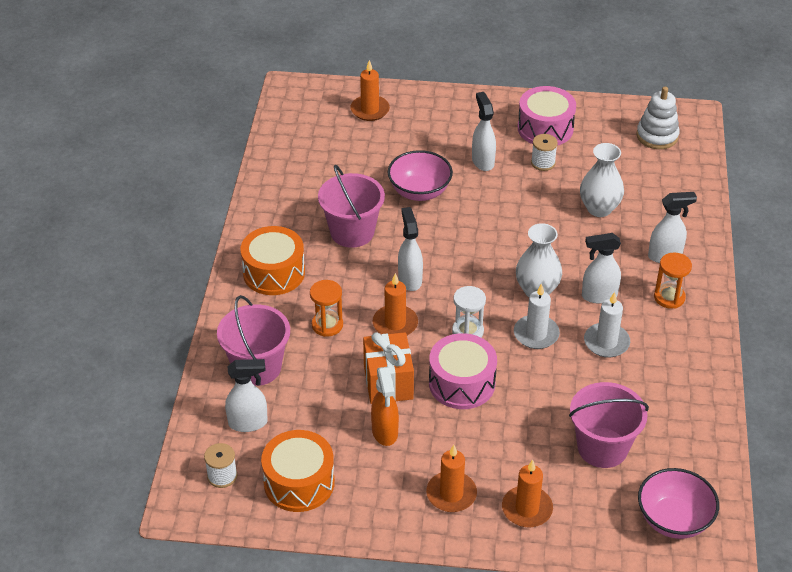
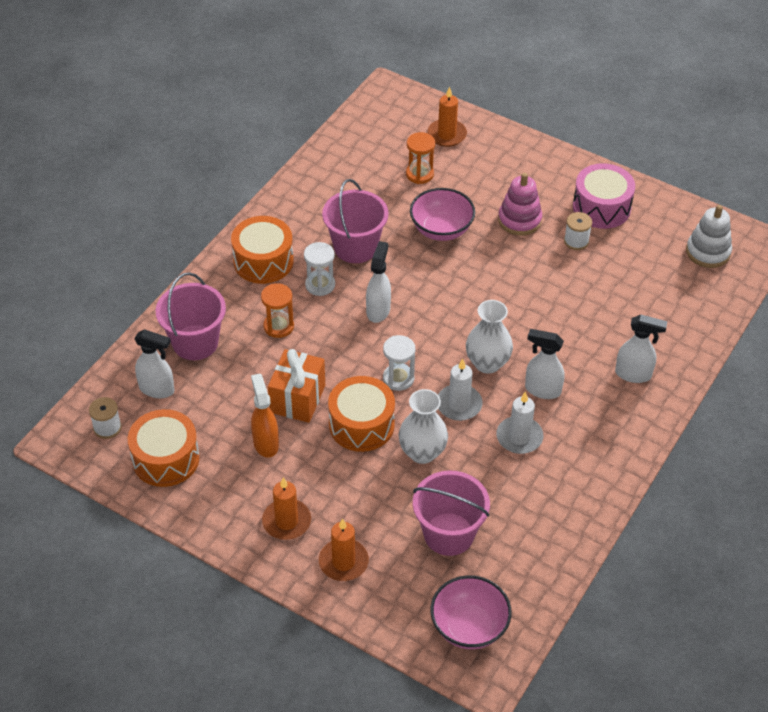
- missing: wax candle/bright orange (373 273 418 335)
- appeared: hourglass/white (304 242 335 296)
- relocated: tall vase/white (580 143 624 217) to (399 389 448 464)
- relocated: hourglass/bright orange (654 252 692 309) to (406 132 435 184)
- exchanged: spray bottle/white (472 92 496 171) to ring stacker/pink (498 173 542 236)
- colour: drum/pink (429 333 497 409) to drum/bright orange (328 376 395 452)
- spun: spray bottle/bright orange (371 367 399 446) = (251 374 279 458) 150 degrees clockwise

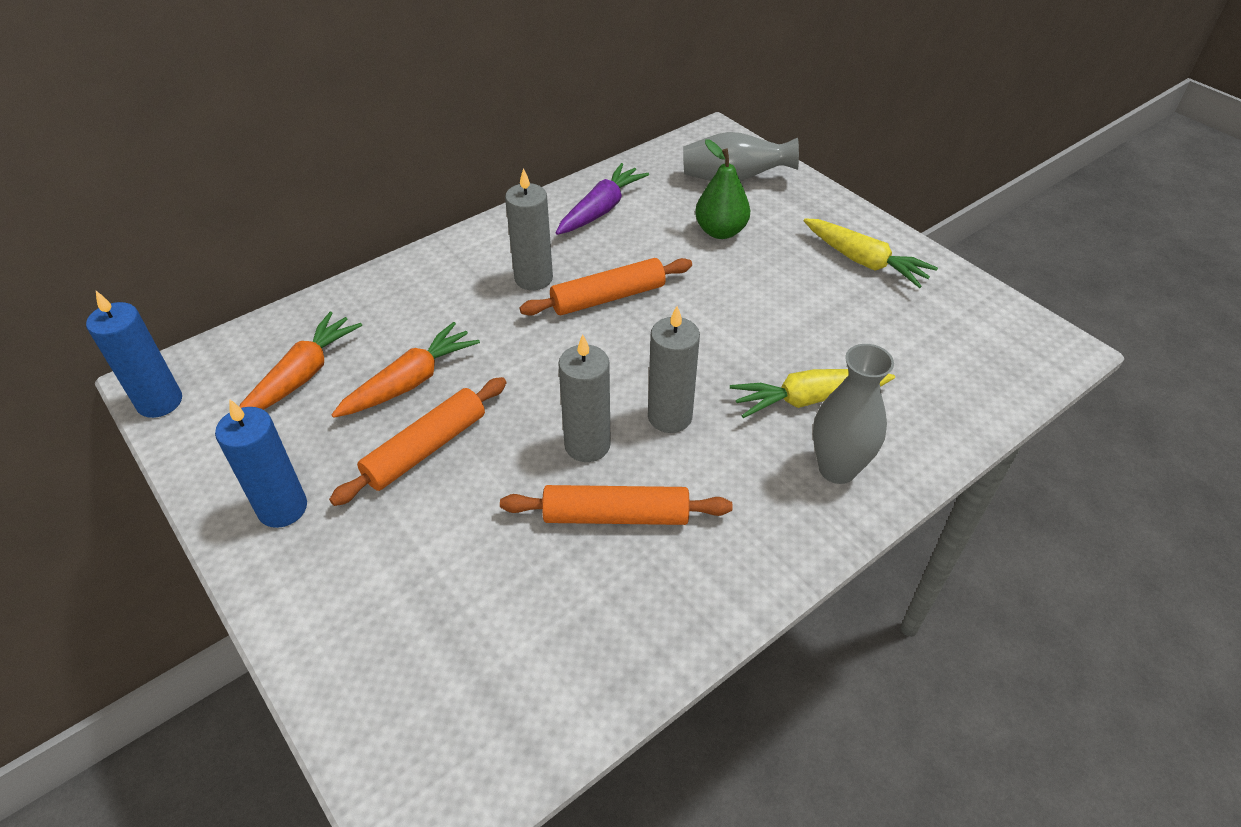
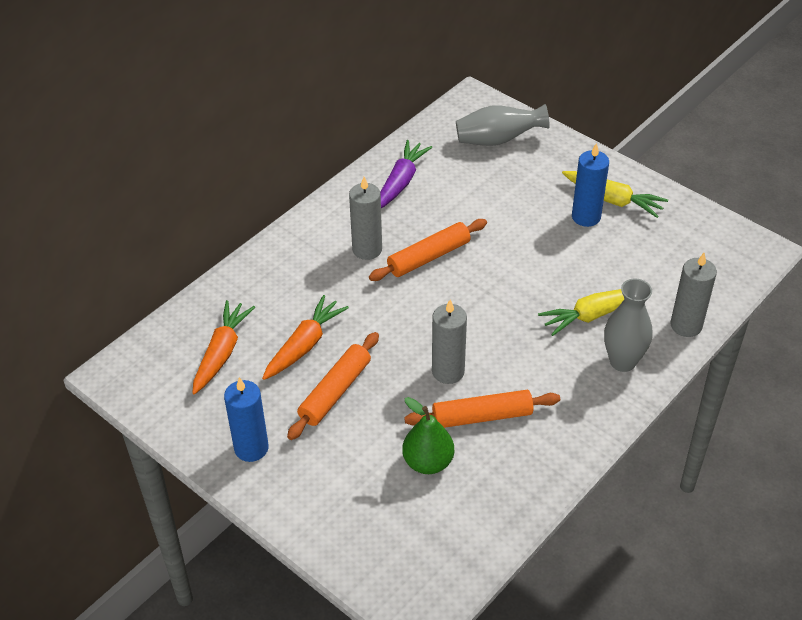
- relocated: wax candle/cobalt (86 291 182 418) to (572 143 609 227)
- relocated: wax candle/gray (648 306 700 433) to (671 253 717 337)
- relocated: toy pear/leaf-green (695 139 751 239) to (402 397 454 474)

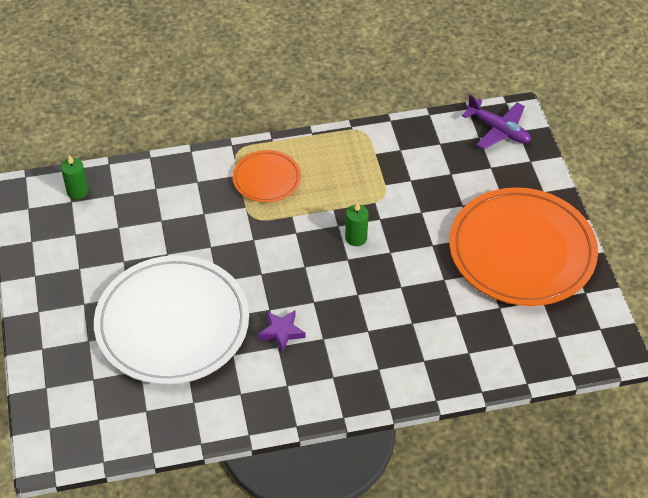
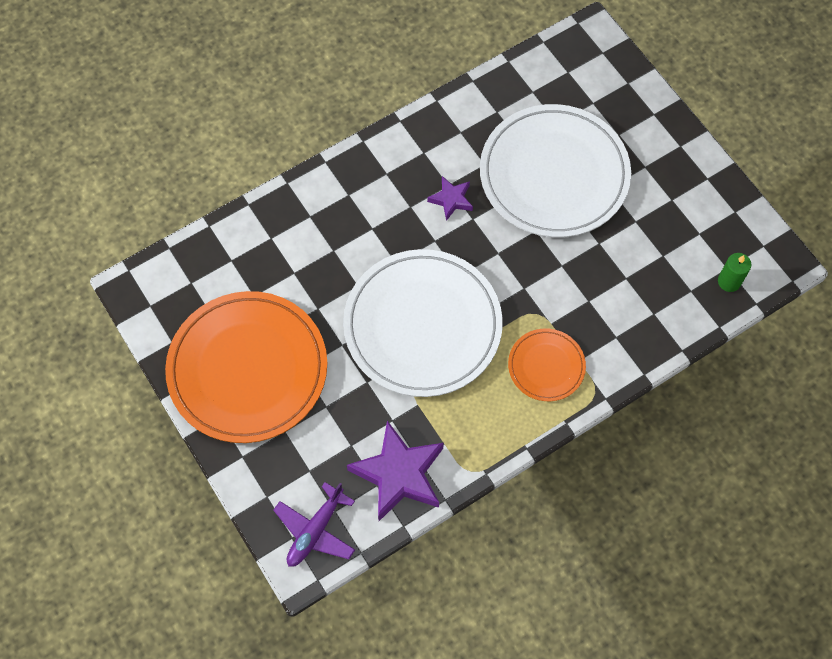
- appeared: five-pointed star/purple (347 421 444 521)
- exchanged: wax candle/leaf-green (345 202 369 246) to dinner plate/white (343 249 503 397)
- spun: plane/purple (462 94 531 149) = (273 482 355 567) 75 degrees counterclockwise

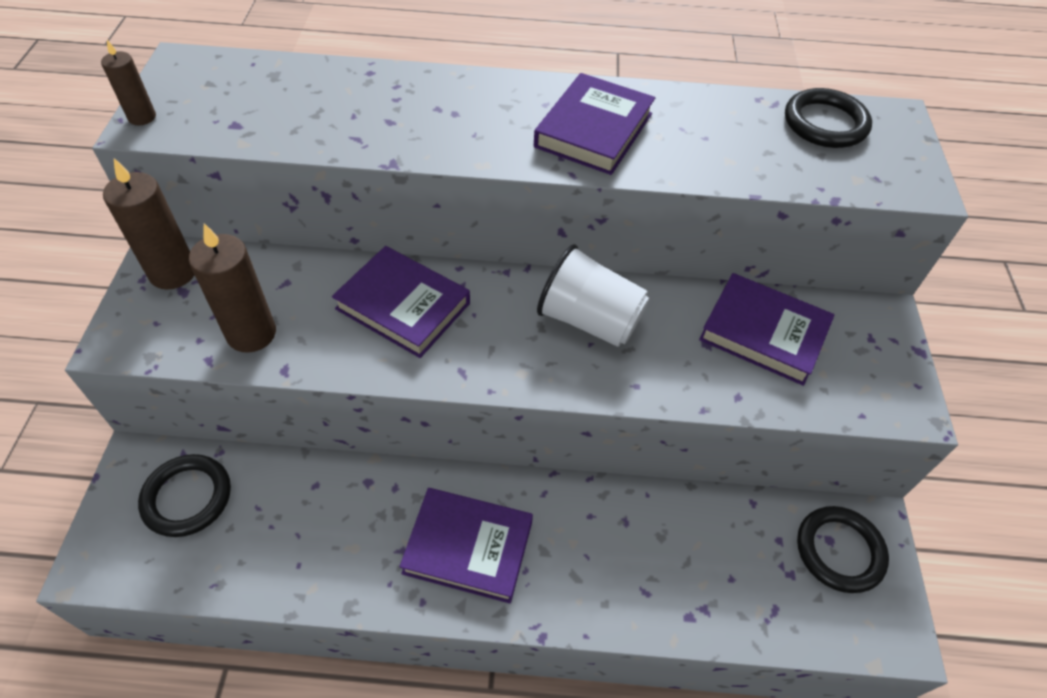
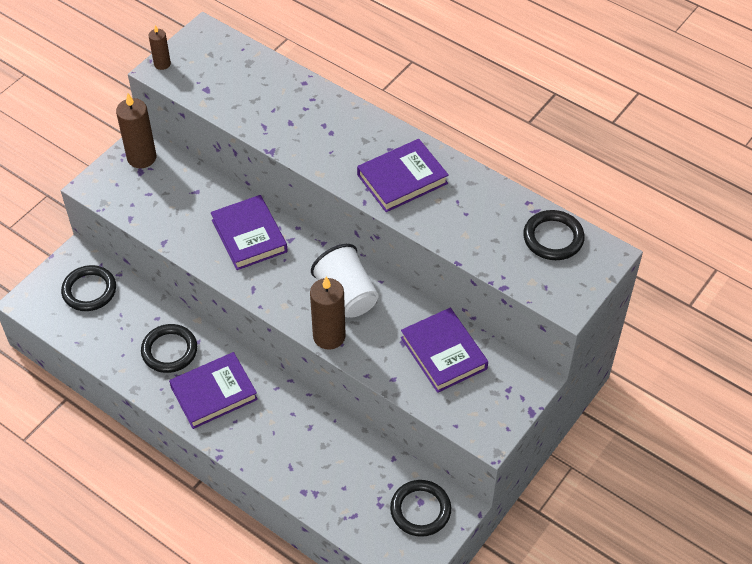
- appeared: torus/ebony (141 324 197 373)
- relocated: wax candle/russet (189 223 276 353) to (310 276 346 350)
- spun: hardback/purple (399 488 533 603) = (169 352 258 429) 75 degrees counterclockwise

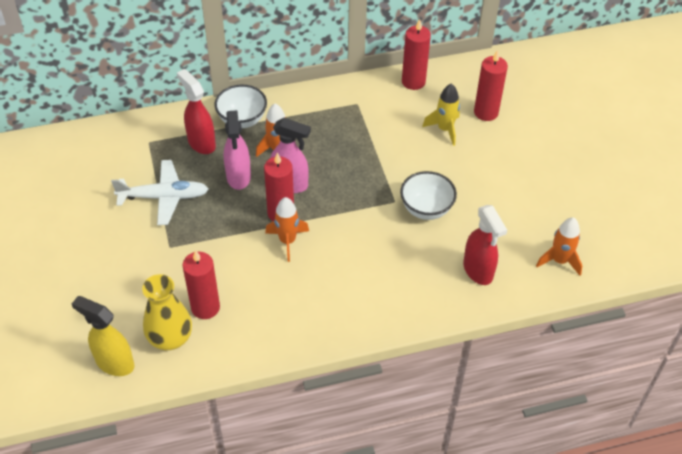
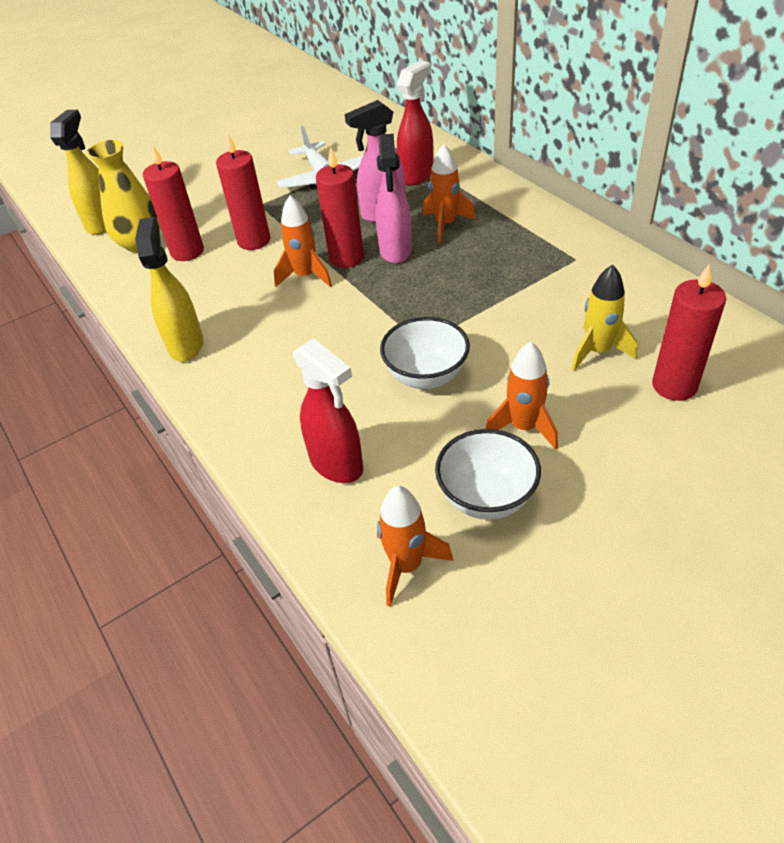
- appeared: spray bottle/bright yellow (135 217 203 362)
- appeared: rocket/bright orange (486 342 558 450)
- relocated: bowl/white (214 85 267 128) to (435 429 541 520)
- relocated: wax candle/scarlet (402 19 431 90) to (216 133 271 250)
- spun: spray bottle/scarlet (463 205 507 285) = (293 338 363 483) 90 degrees counterclockwise

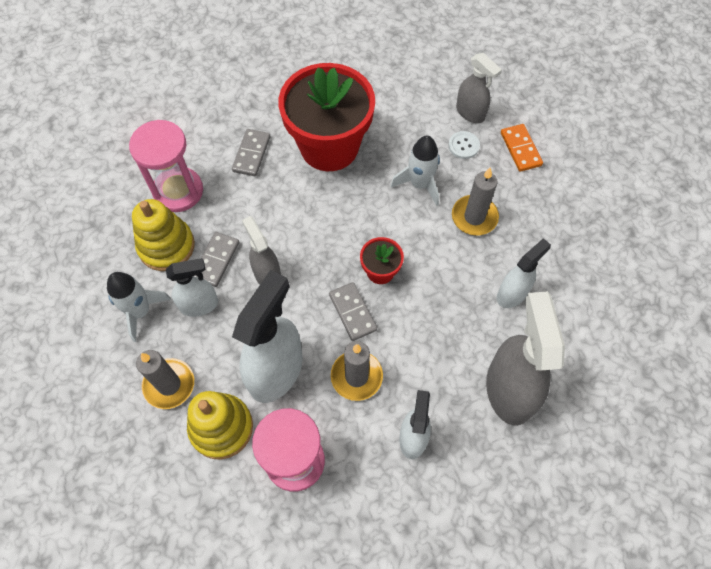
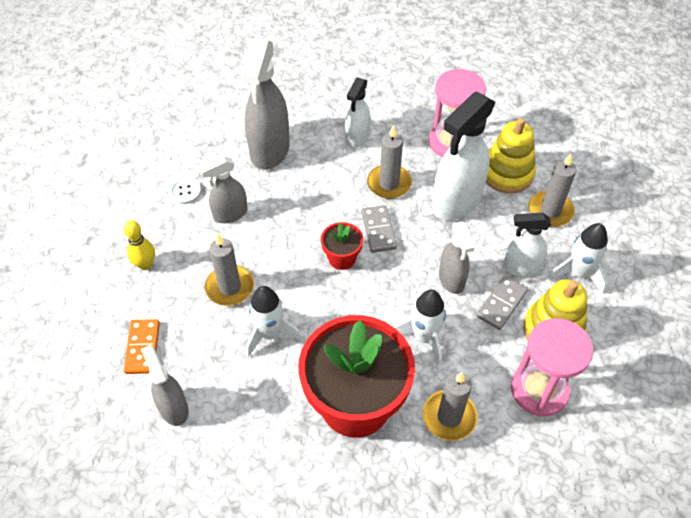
- appeared: tenpin/bright yellow (124 220 155 270)
- appeared: rocket/white (394 289 446 365)
- relocated: sewing button/white (448 131 480 159) to (169 178 201 204)
- exchanged: domino/gray (232 129 270 176) to wax candle/gray (423 372 477 441)
- colour: spray bottle/white (497 238 551 308) to spray bottle/gray (199 156 248 223)

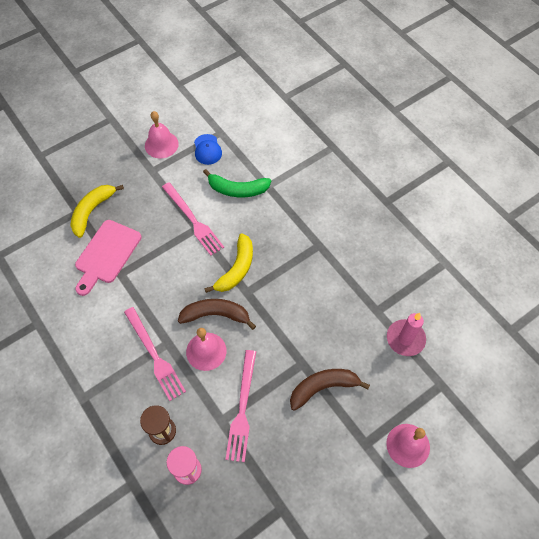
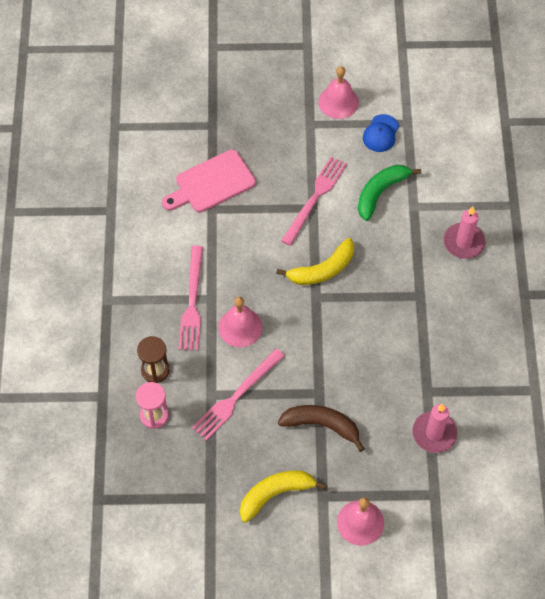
- missing: banana/russet (178 299 256 330)
- appeared: wax candle/pink (443 206 486 259)
- relocated: banana/bright yellow (70 185 124 238) to (240 470 327 523)
- spun: table fork/pink (162 182 224 256) = (281 157 347 246) 150 degrees counterclockwise
- spun: banana/leaf-green (203 169 271 197) = (358 165 421 221) 90 degrees clockwise

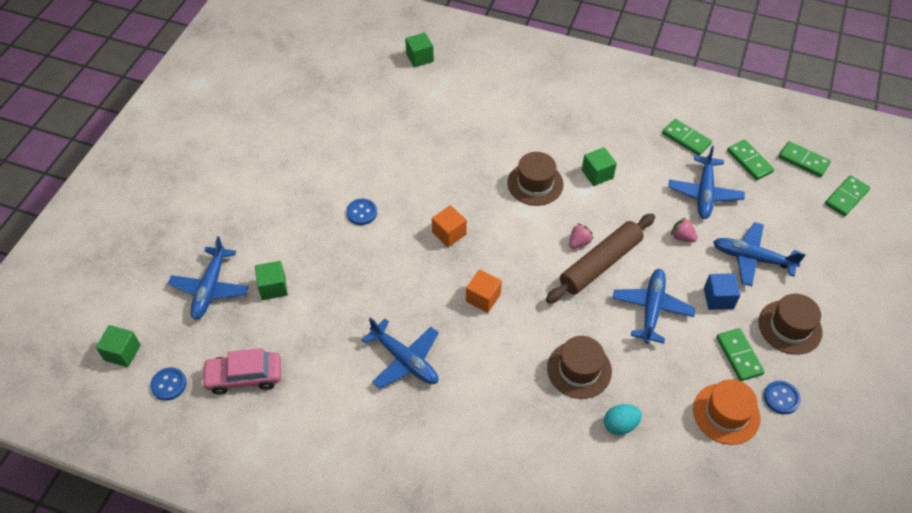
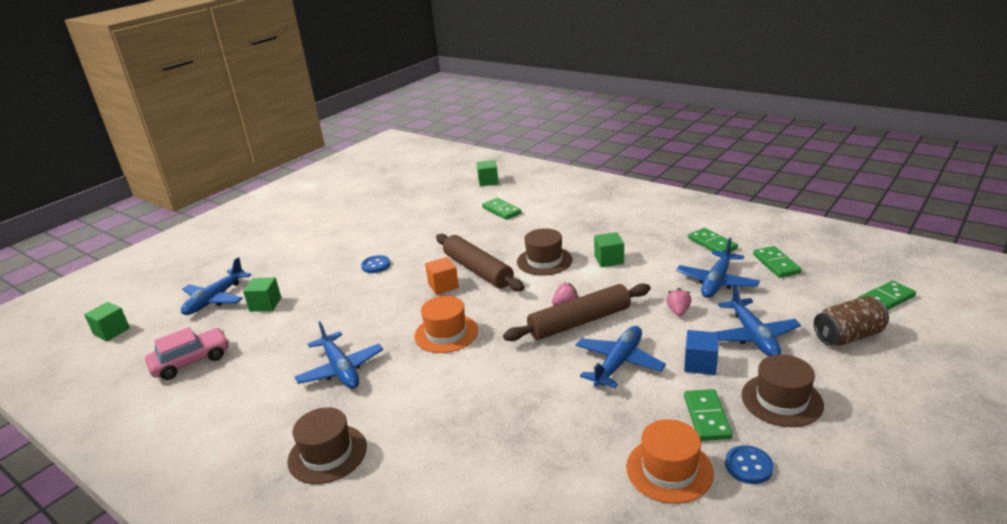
- missing: sewing button/cobalt (150 367 187 401)
- missing: egg shape/teal (604 404 642 435)
- appeared: pastry roller/russet (436 234 524 291)
- appeared: soda can/russet (814 296 889 346)
- relocated: tall hat/russet (547 336 612 399) to (287 407 367 484)
- relocated: domino/leaf-green (779 141 831 177) to (482 198 521 220)
- exchanged: solid cube/bright orange (466 269 502 313) to tall hat/bright orange (414 296 478 353)
- spun: car/pink (201 348 281 395) = (145 327 229 380) 135 degrees clockwise
- spun: strawberry/pink (671 218 697 242) = (666 288 692 316) 45 degrees clockwise
- spun: plane/cobalt (713 222 805 286) = (717 284 801 356) 135 degrees counterclockwise

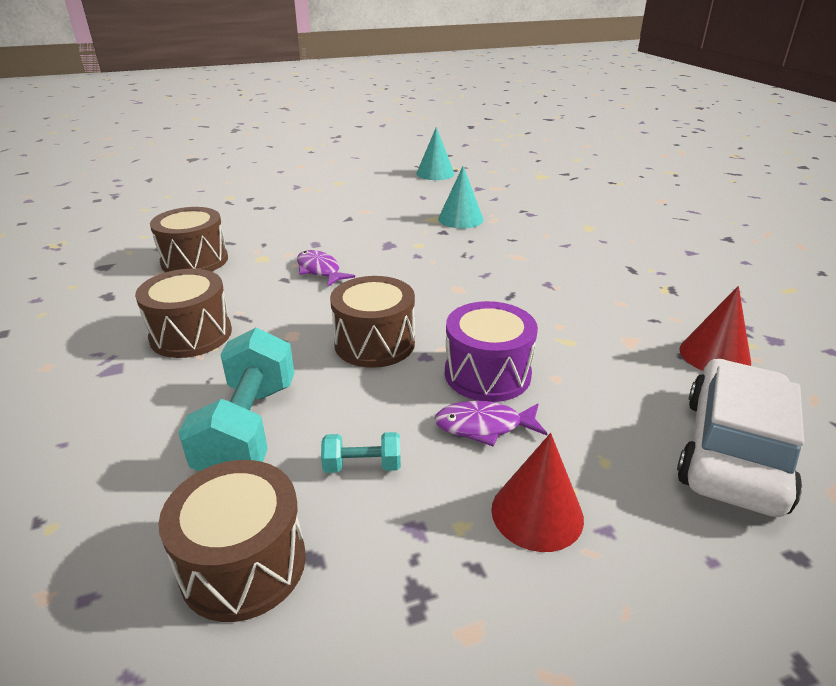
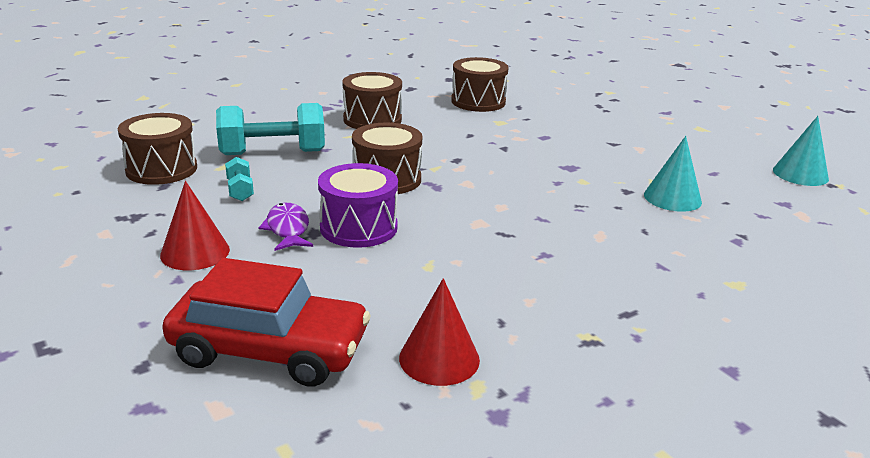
- missing: fish figure/purple (297 250 355 287)
- colour: car/white (677 359 804 517) to car/scarlet (162 258 370 387)

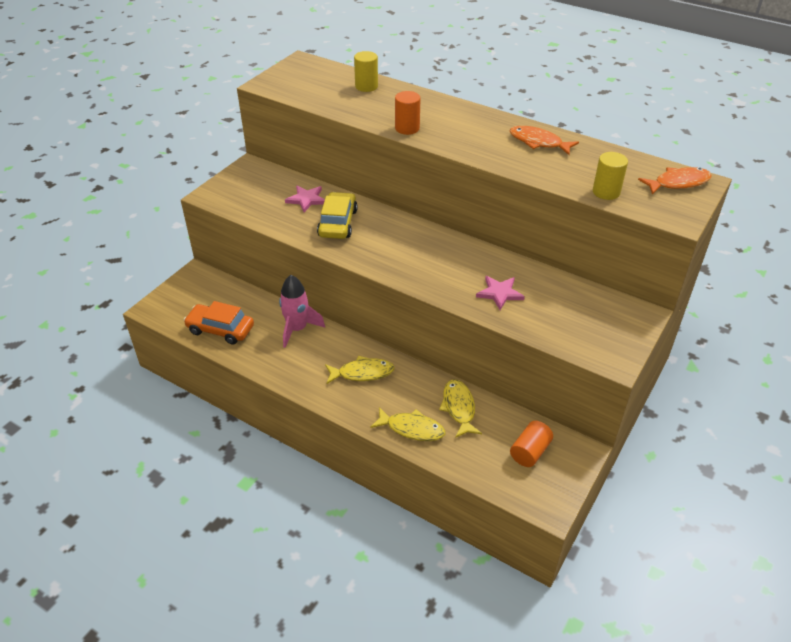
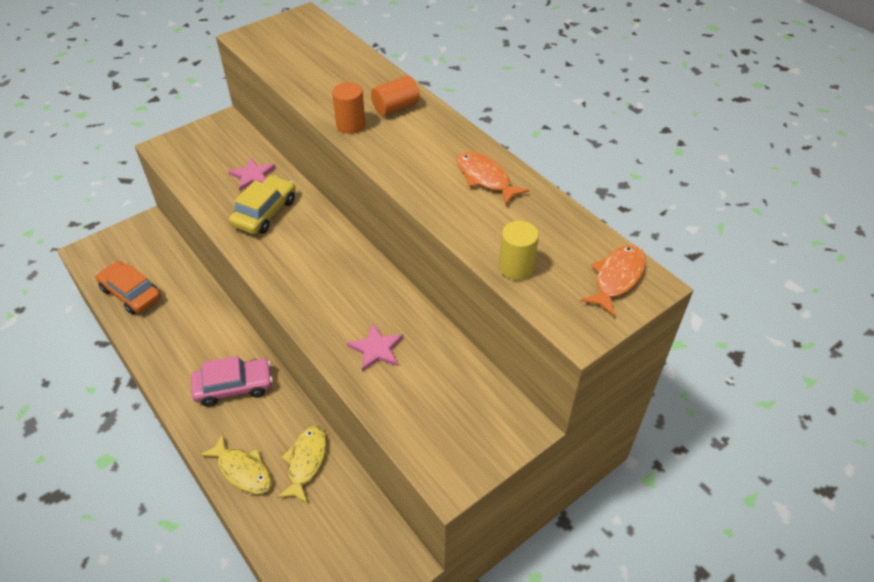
- missing: rocket/pink (279 275 325 348)
- missing: solid cylinder/bright yellow (354 51 378 92)
- relocated: solid cylinder/bright orange (510 421 553 467) to (371 75 420 116)
- exchanged: fish figure/bright yellow (325 356 395 384) to car/pink (191 356 273 407)
- spun: fish figure/bright orange (638 167 712 195) = (580 245 646 316) 60 degrees counterclockwise

